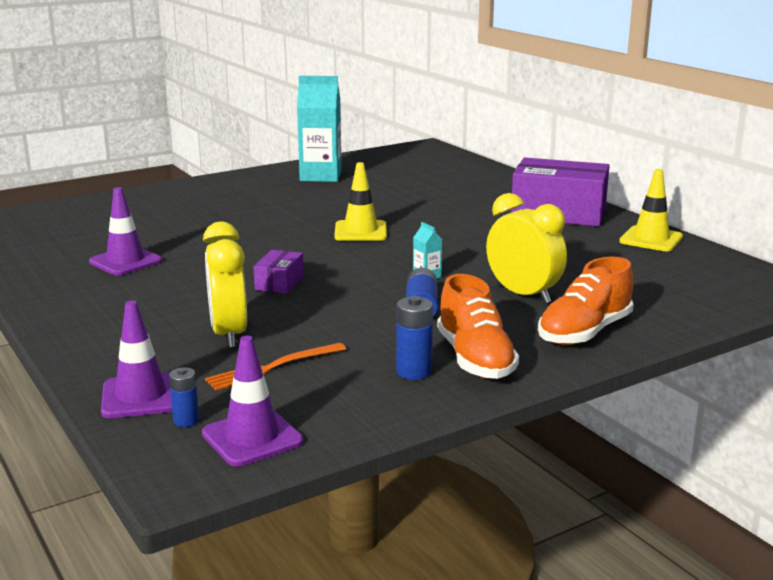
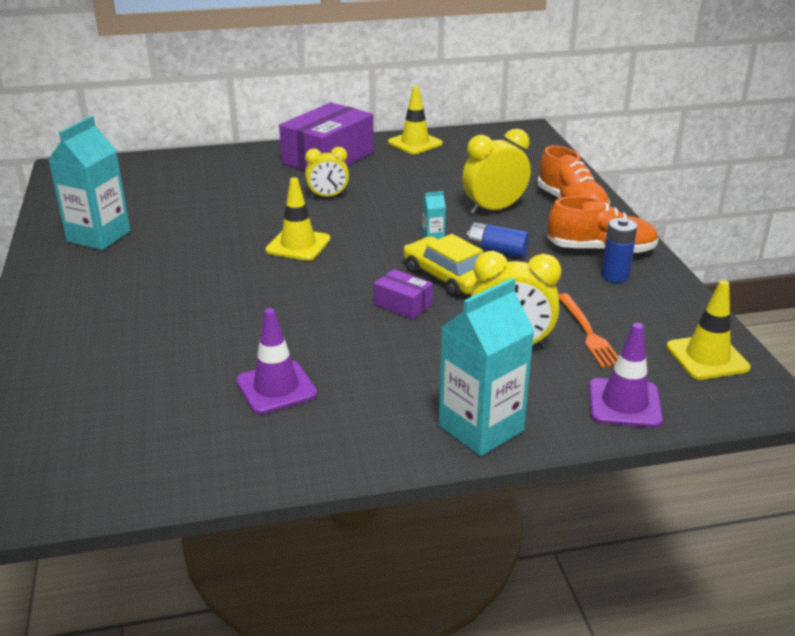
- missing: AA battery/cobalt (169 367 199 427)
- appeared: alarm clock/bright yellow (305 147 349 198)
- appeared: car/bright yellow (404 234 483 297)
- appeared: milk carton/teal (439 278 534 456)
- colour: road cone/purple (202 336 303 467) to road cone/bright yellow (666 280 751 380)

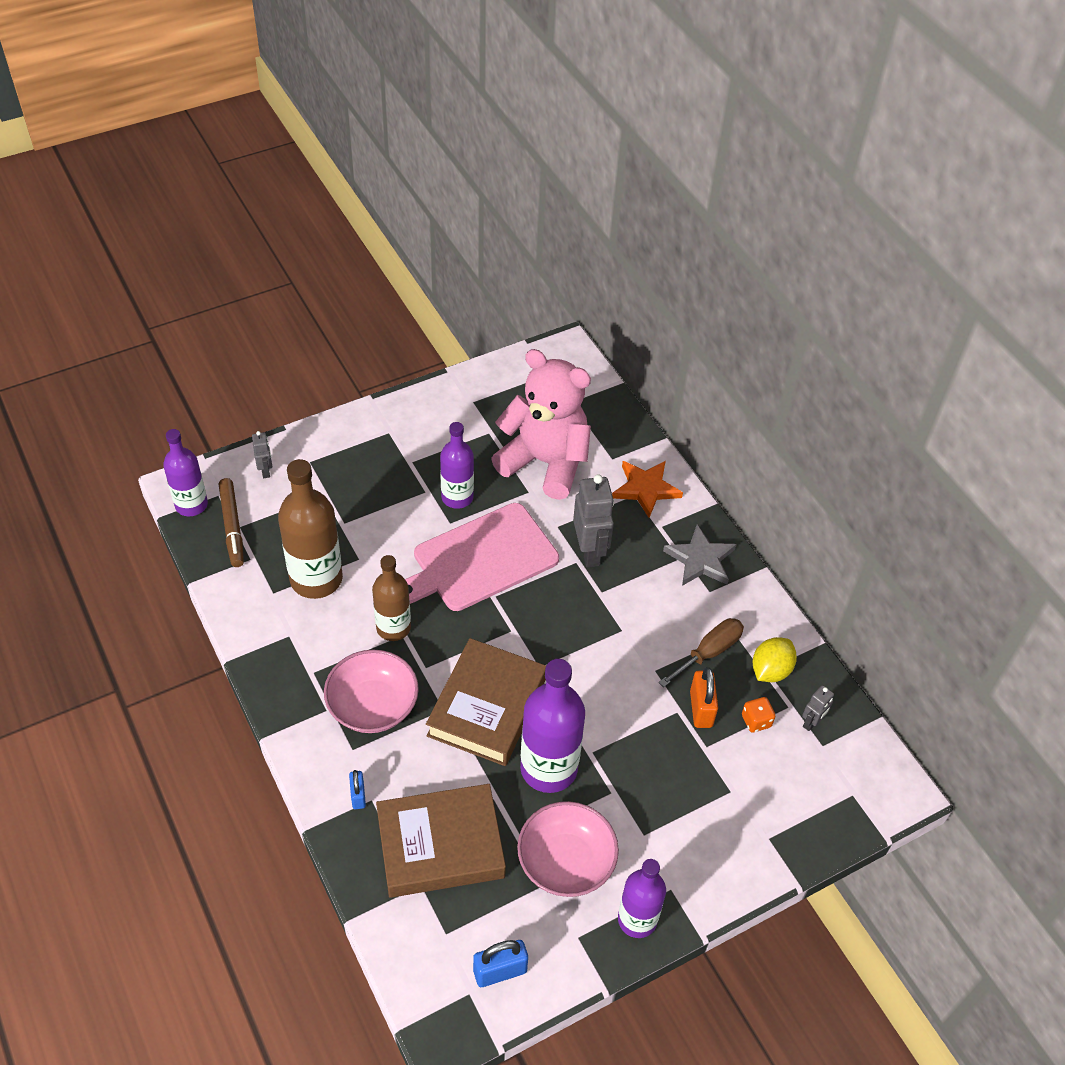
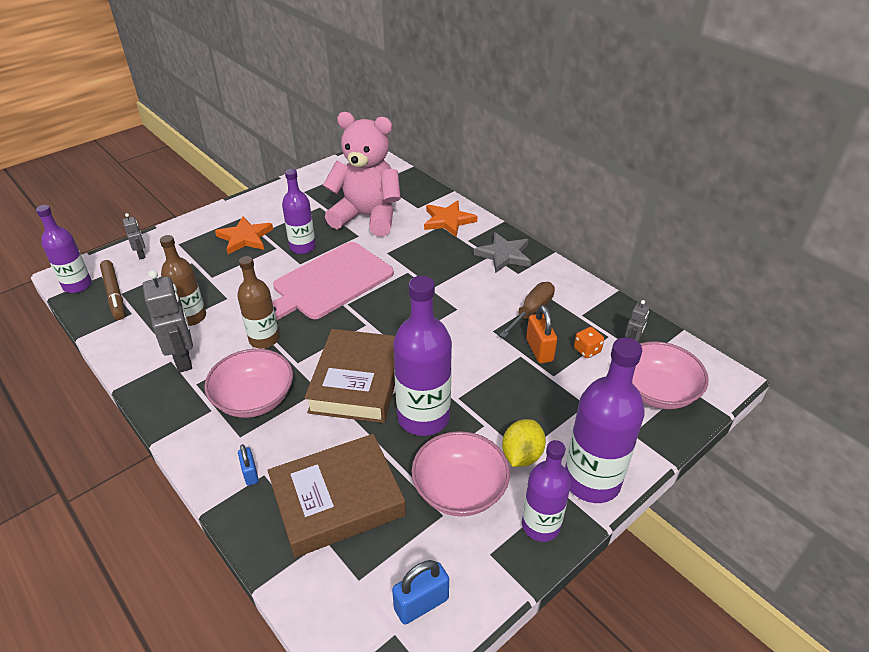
- appeared: five-pointed star/bright orange (215 216 273 254)
- appeared: drink bottle/purple (565 338 645 503)
- appeared: bowl/pink (632 341 709 409)
- relocated: robot/gray (573 474 614 568) to (142 270 193 373)
- relocated: citrus fruit/bright yellow (752 637 797 682) to (502 419 546 467)
- size: drink bottle/russet (278 459 343 599) = (160 235 206 326) x0.64

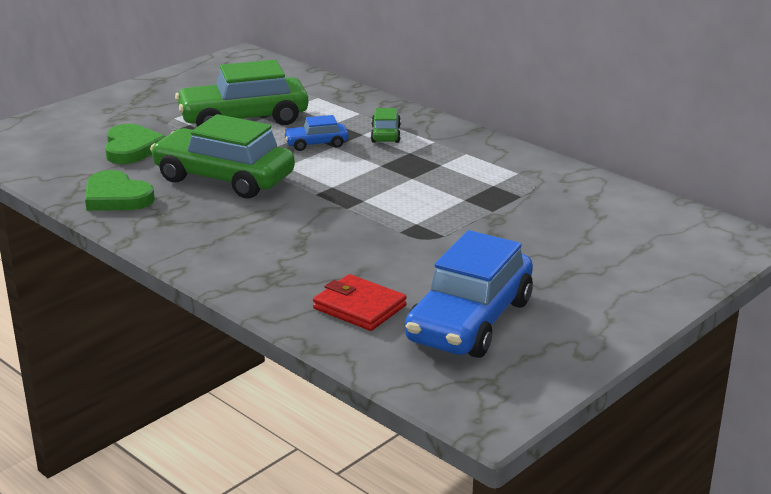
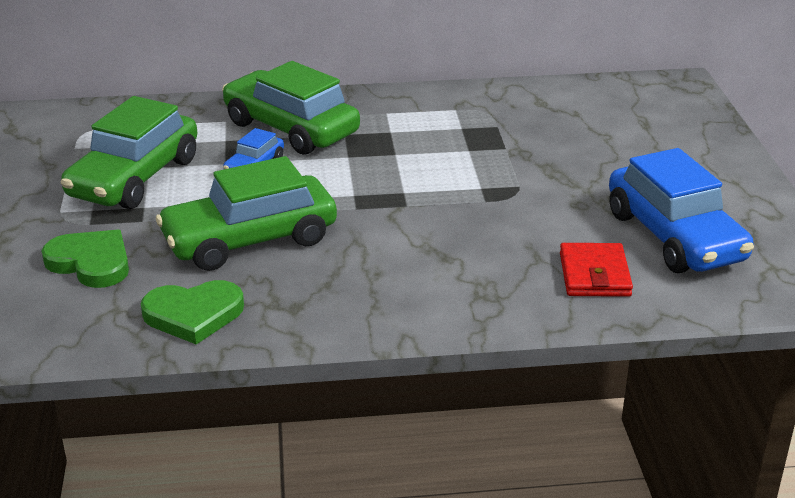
- spun: billfold/scarlet (313 274 407 331) = (560 243 633 297) 75 degrees counterclockwise
- size: car/leaf-green (371 108 401 143) = (222 61 360 155) x2.12

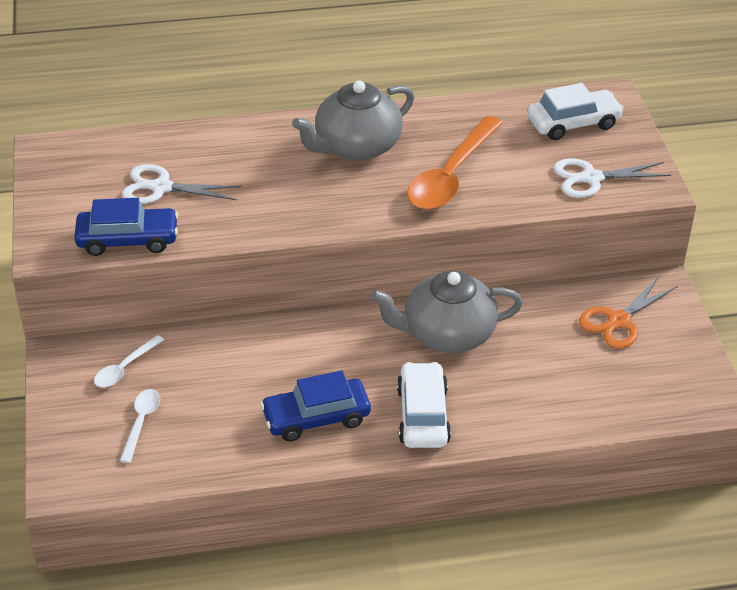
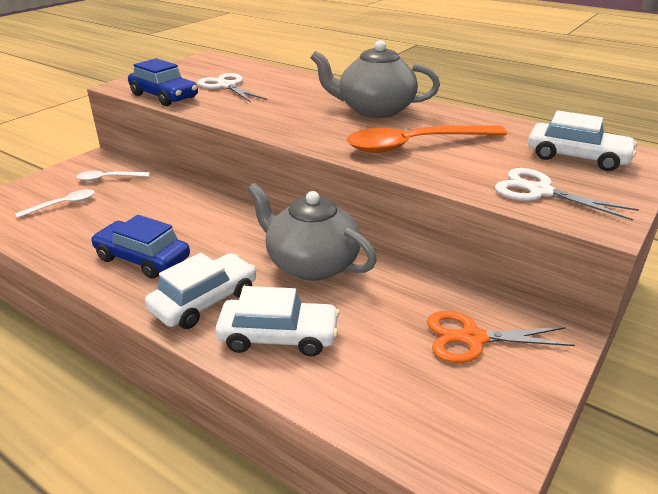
- appeared: car/white (215 286 340 357)

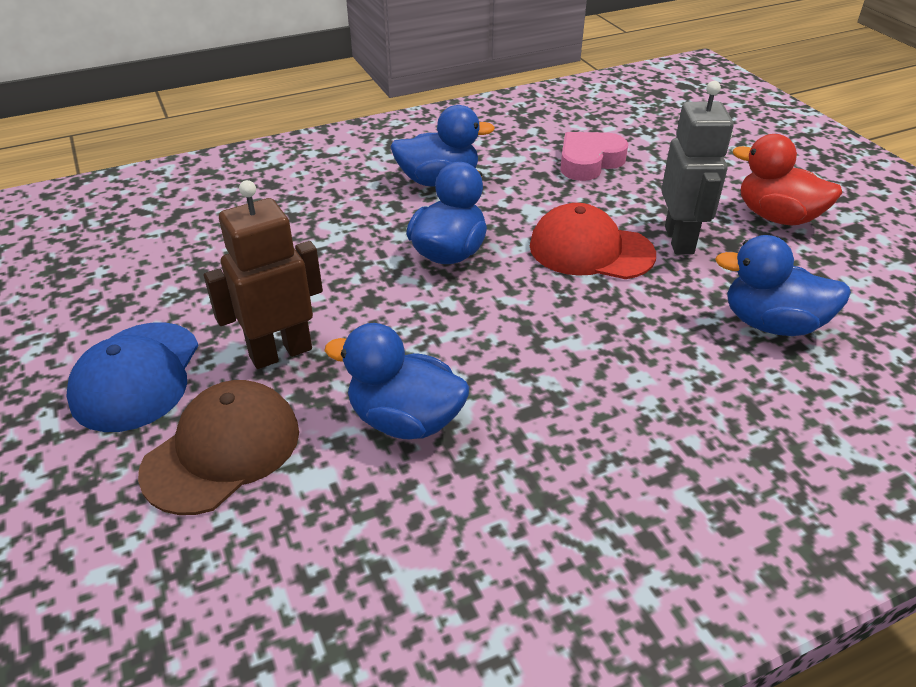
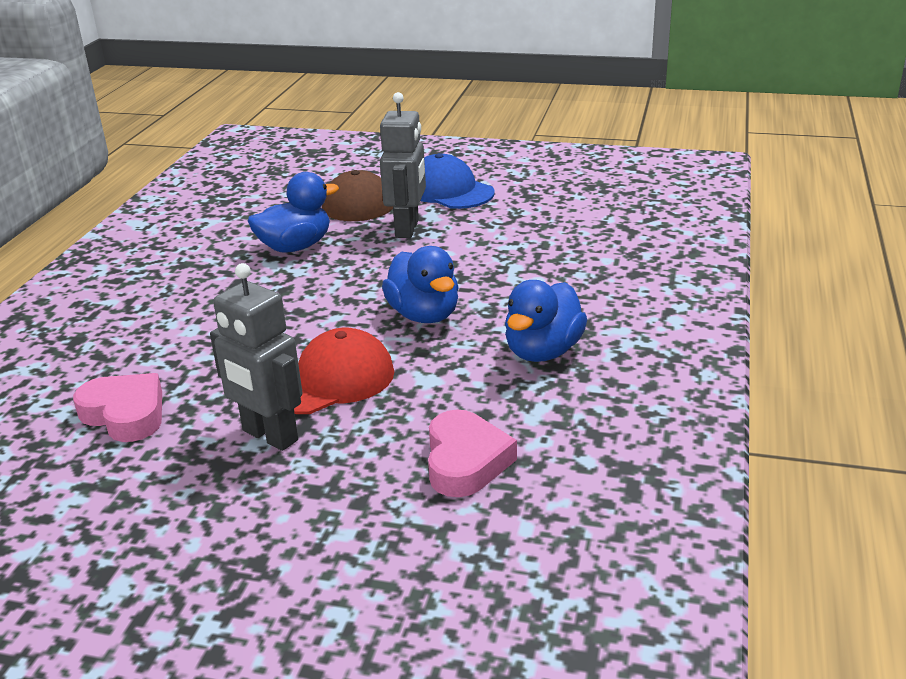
- missing: duck/scarlet (733 134 842 225)
- exchanged: duck/cobalt (715 235 851 336) to heart/pink (73 373 162 442)
- colour: robot/russet (204 180 323 369) to robot/gray (380 92 426 238)

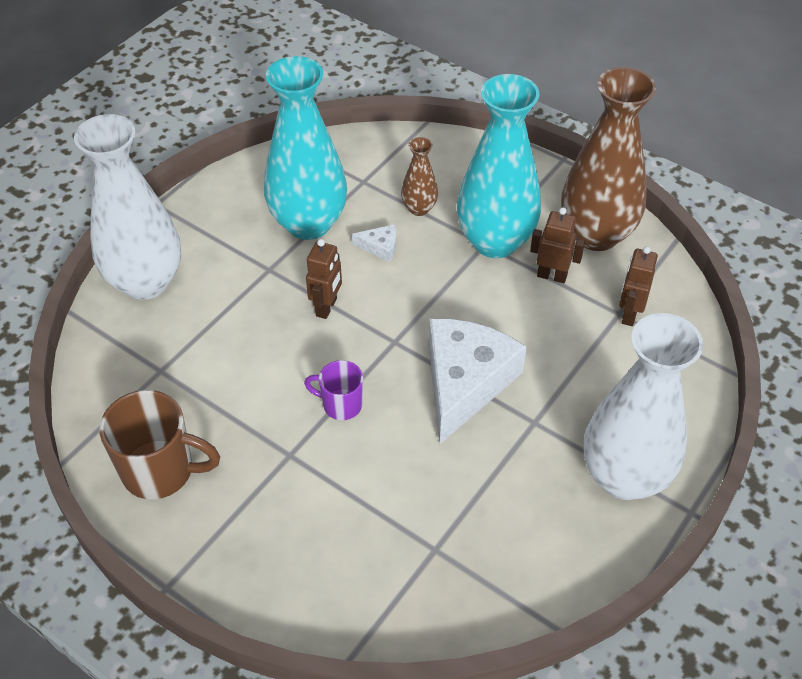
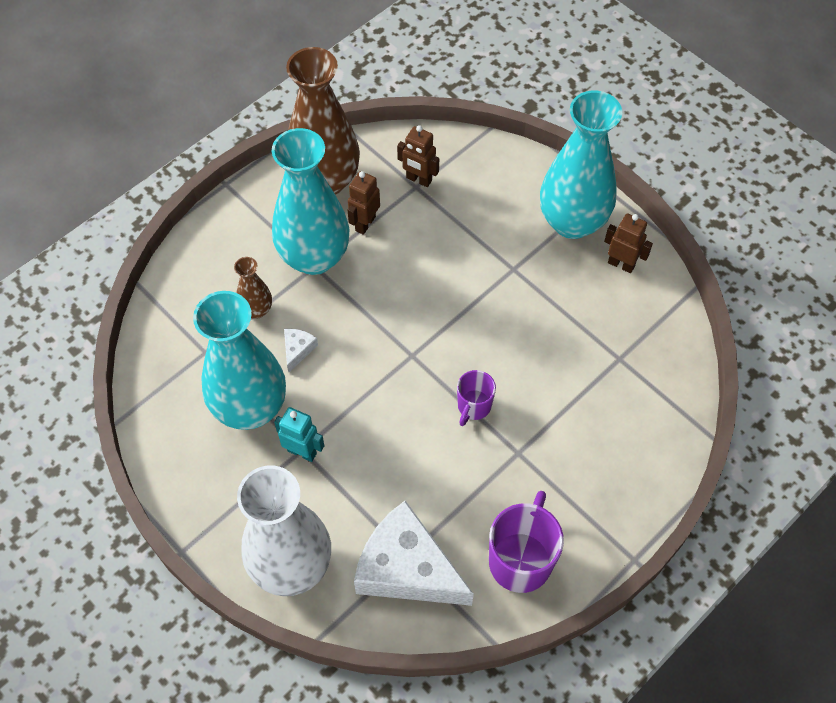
- appeared: robot/teal (274 407 324 462)
- relocated: robot/russet (306 239 342 319) to (604 213 653 273)
- relocated: piece of cheese/white (429 319 527 444) to (354 500 474 606)
- colour: tea mug/russet (100 390 220 500) to tea mug/purple (489 491 564 593)
- colour: tall vase/white (584 313 703 500) to tall vase/teal (540 90 622 239)

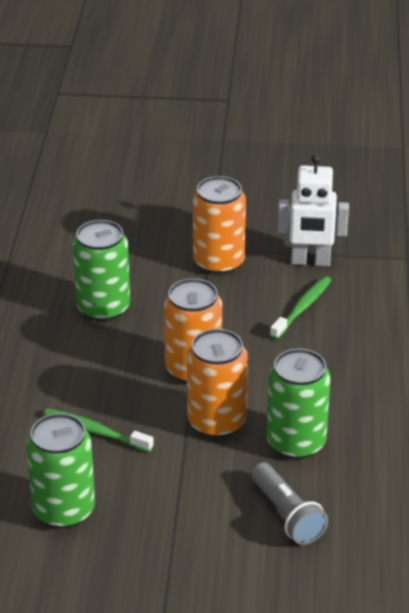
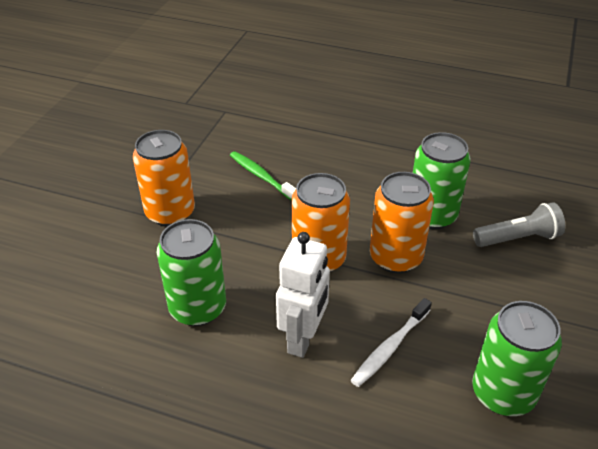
- relocated: robot/white (278 154 349 266) to (276 232 330 358)
- colour: tooth brush/leaf-green (43 408 154 452) to tooth brush/white (350 298 432 387)

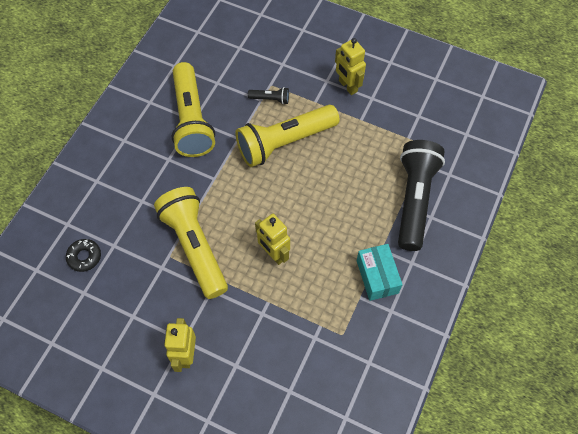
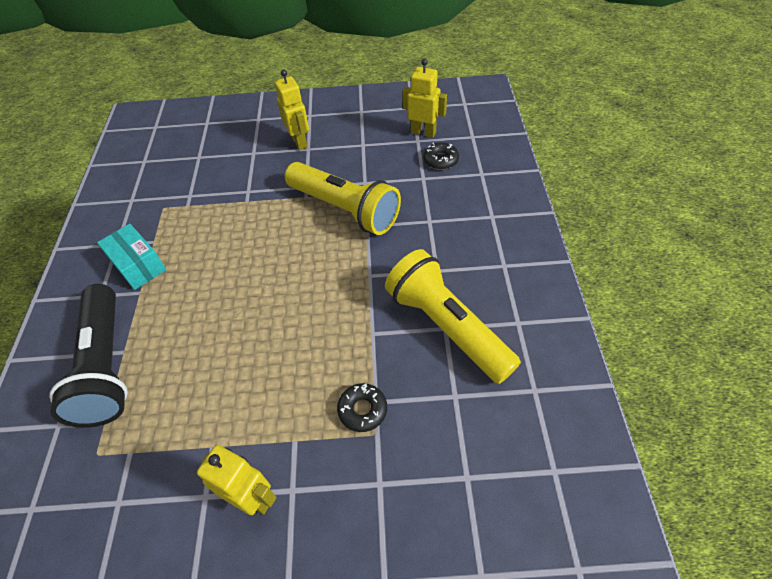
- missing: flashlight/bright yellow (236 105 340 167)
- relocated: robot/bright yellow (255 214 290 265) to (402 59 447 138)
- exchanged: flashlight/ebony (248 87 289 104) to donut/ebony (337 383 387 432)

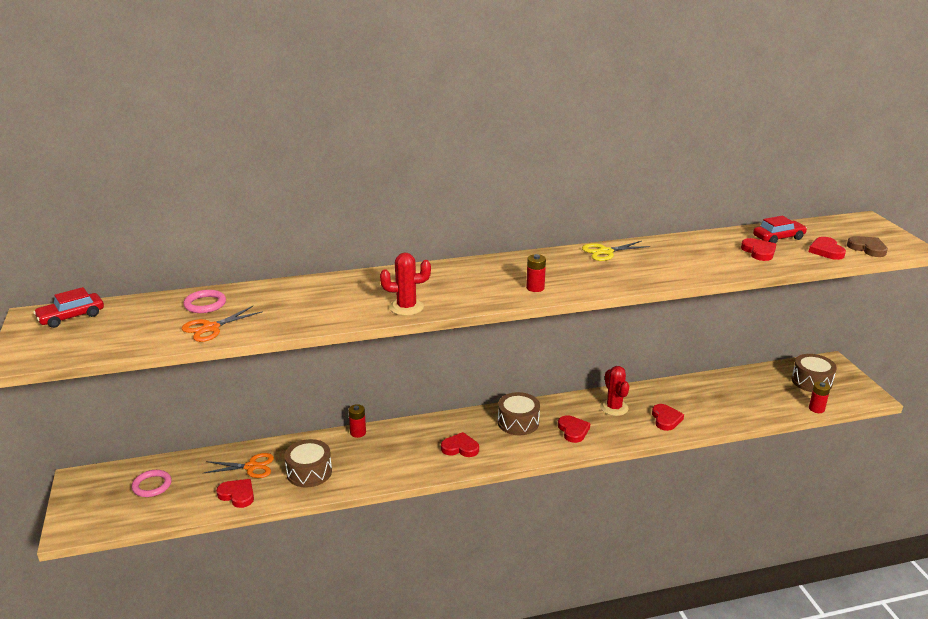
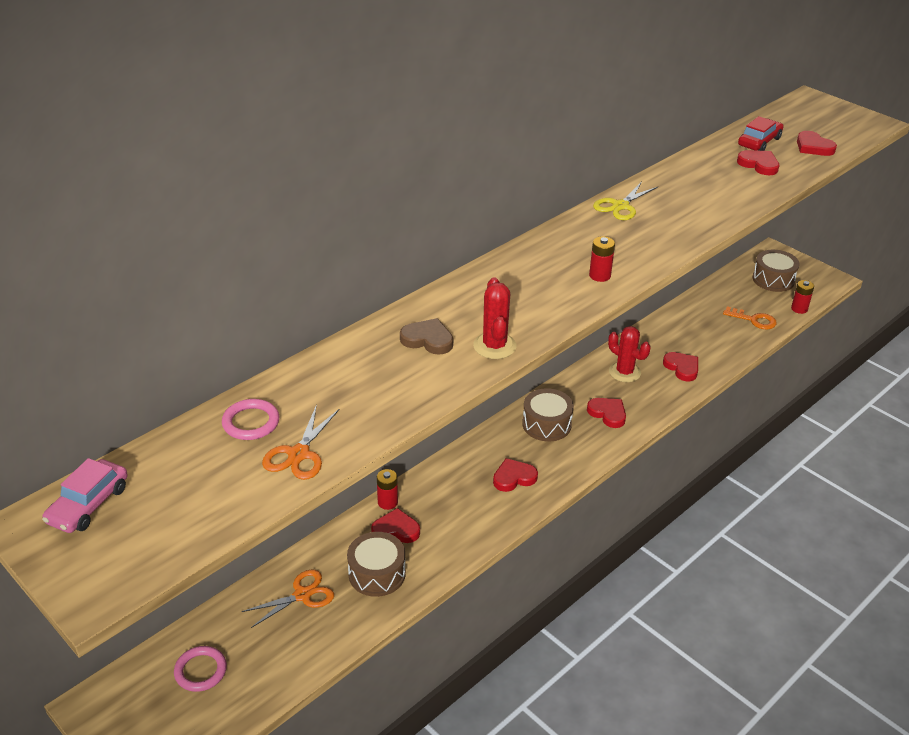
- appeared: door key/bright orange (723 306 777 329)
- relocated: heart/scarlet (216 479 254 508) to (371 508 420 543)
- relocated: heart/russet (847 236 888 257) to (400 318 453 355)
- colour: car/scarlet (33 287 104 328) to car/pink (42 458 128 533)
- spun: prickly plant/scarlet (380 252 431 316) = (473 277 516 359) 60 degrees counterclockwise

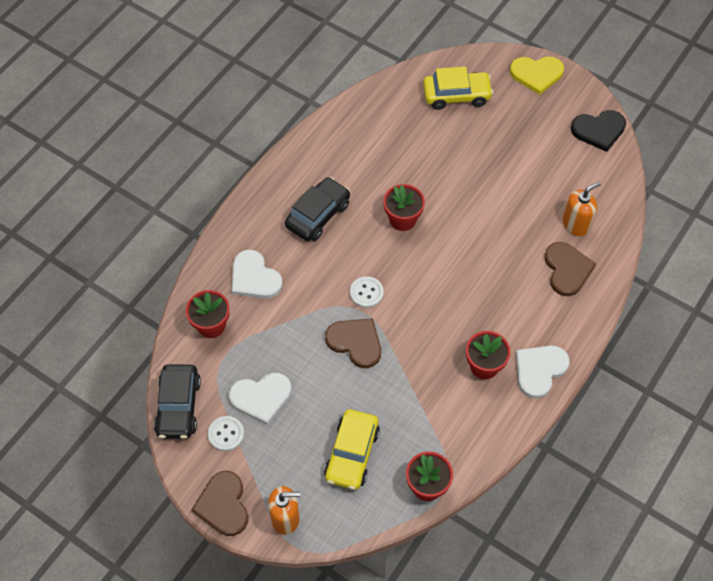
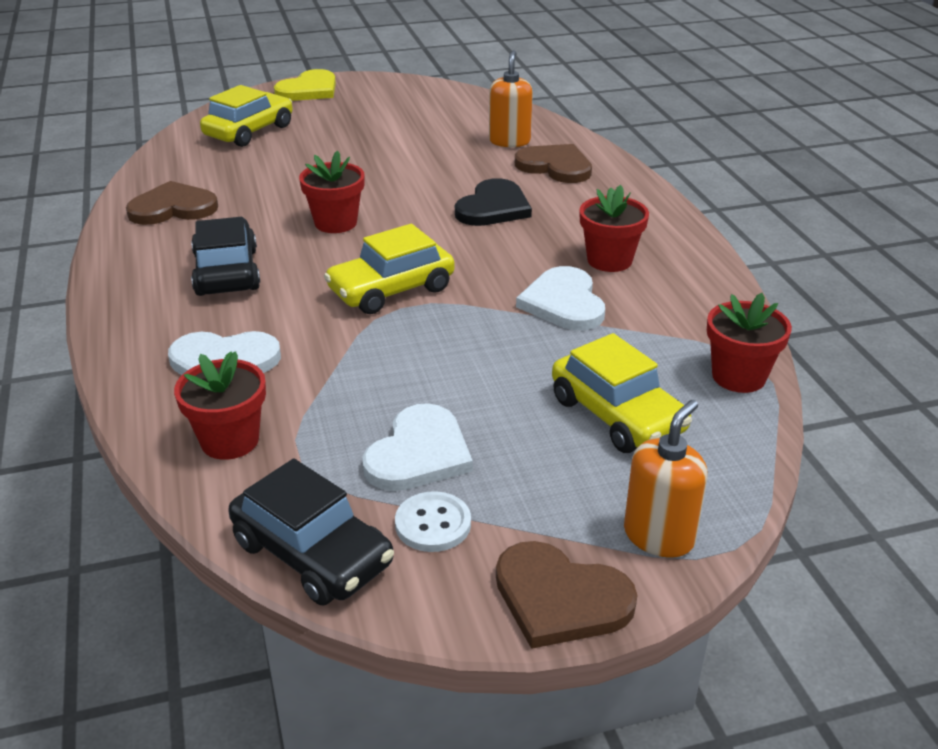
- relocated: heart/russet (325 318 381 368) to (126 181 218 225)
- relocated: heart/white (516 345 569 399) to (516 266 605 330)
- relocated: heart/ebony (571 110 626 152) to (455 178 532 226)
- exchanged: sewing button/white (350 276 384 308) to car/bright yellow (324 224 455 314)

